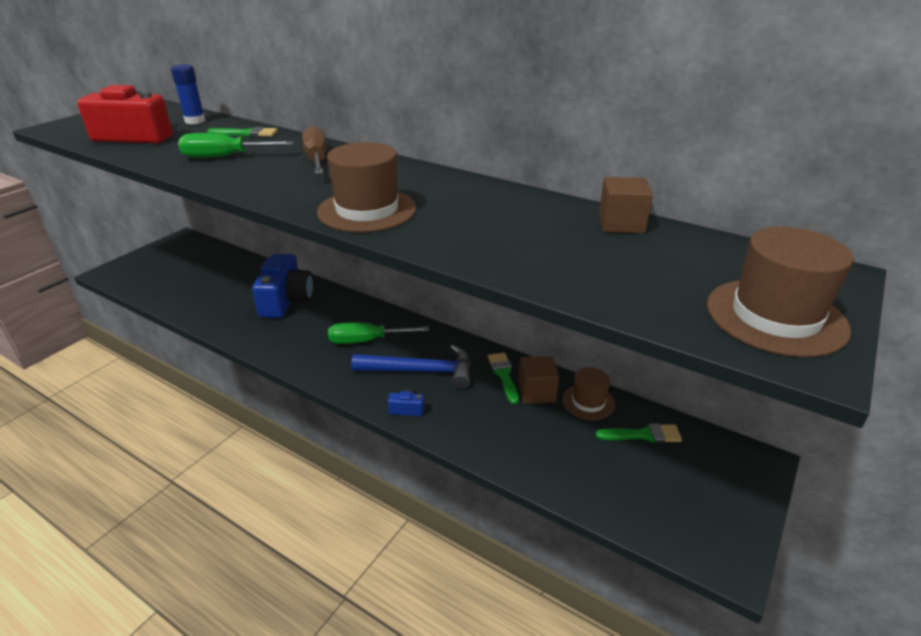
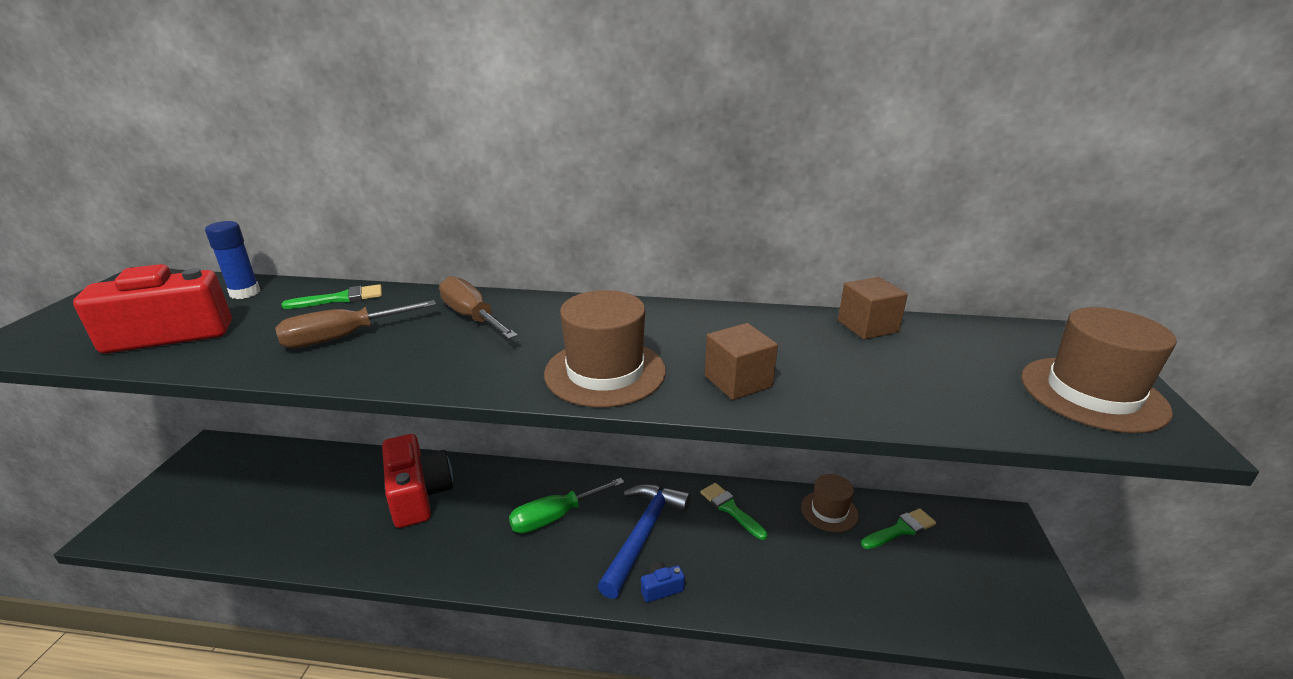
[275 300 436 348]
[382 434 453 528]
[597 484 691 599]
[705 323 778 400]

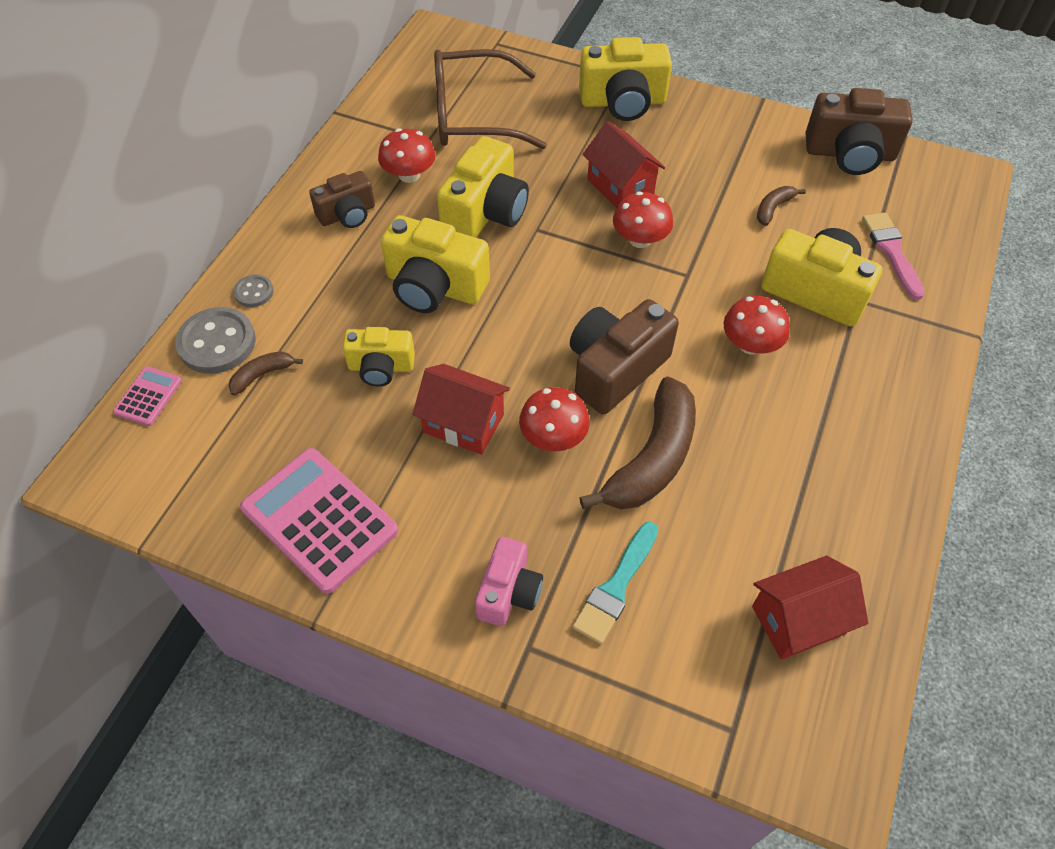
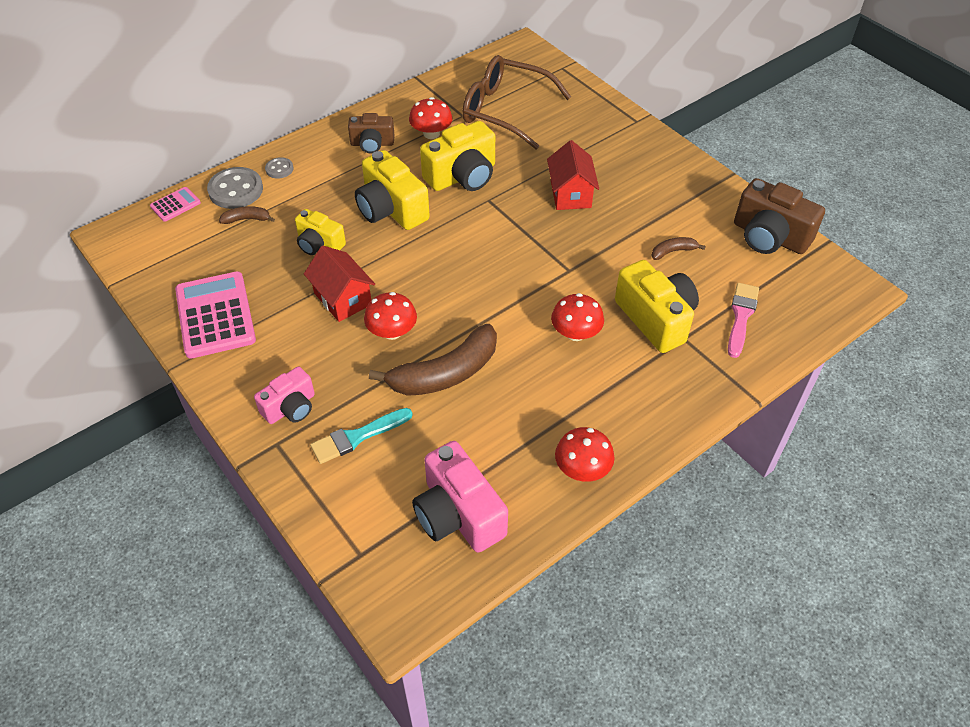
[579 37 672 121] (first image)
[555 427 615 482]
[570 299 679 414] (first image)
[412 441 508 553]

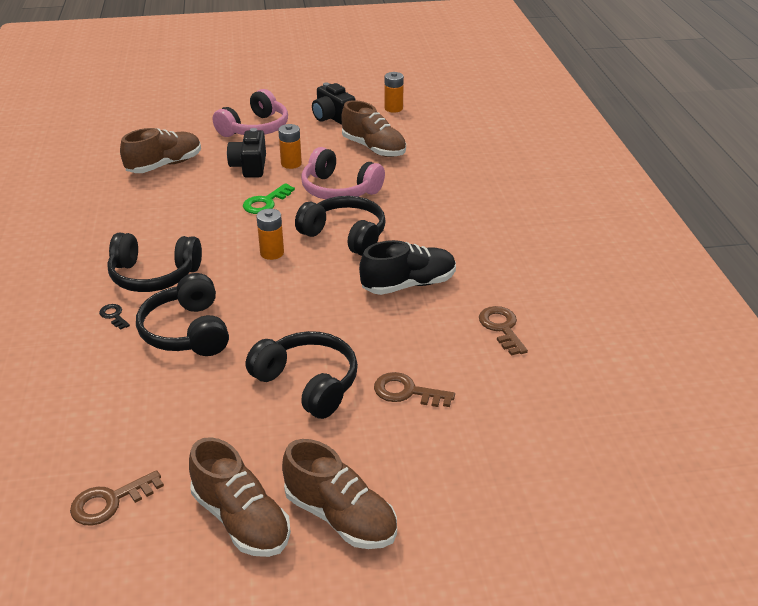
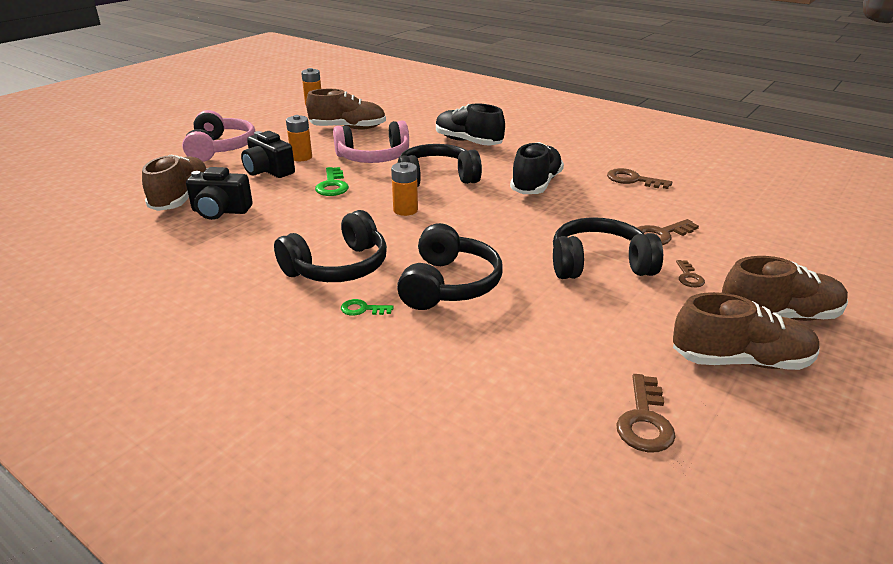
[186 167 253 220]
[397 223 503 310]
[341 299 394 316]
[436 103 505 145]
[676 260 705 287]

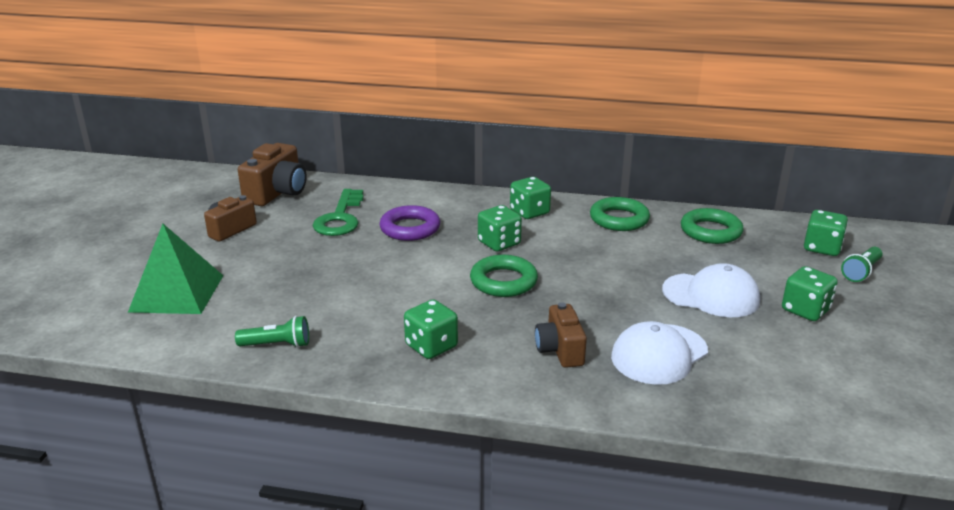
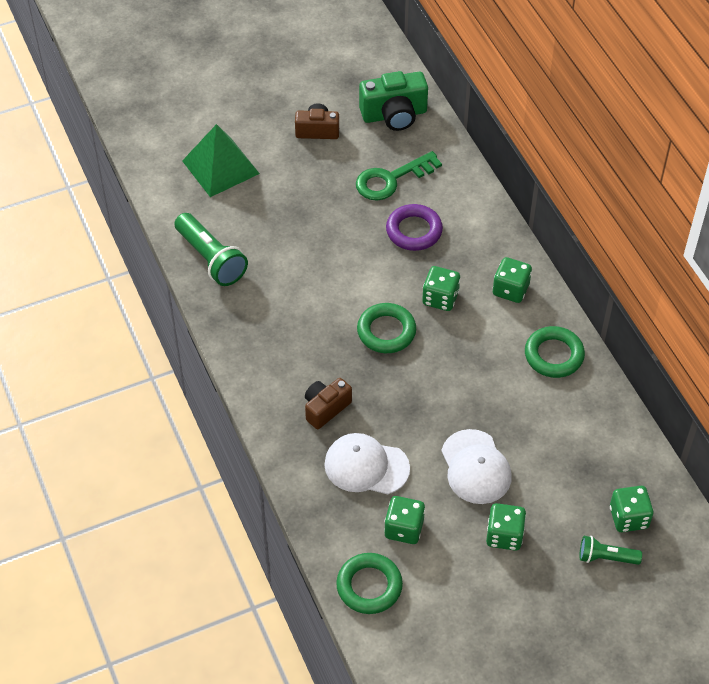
[359 71 428 131]
[336 553 403 614]
[384 496 425 544]
[174 213 248 286]

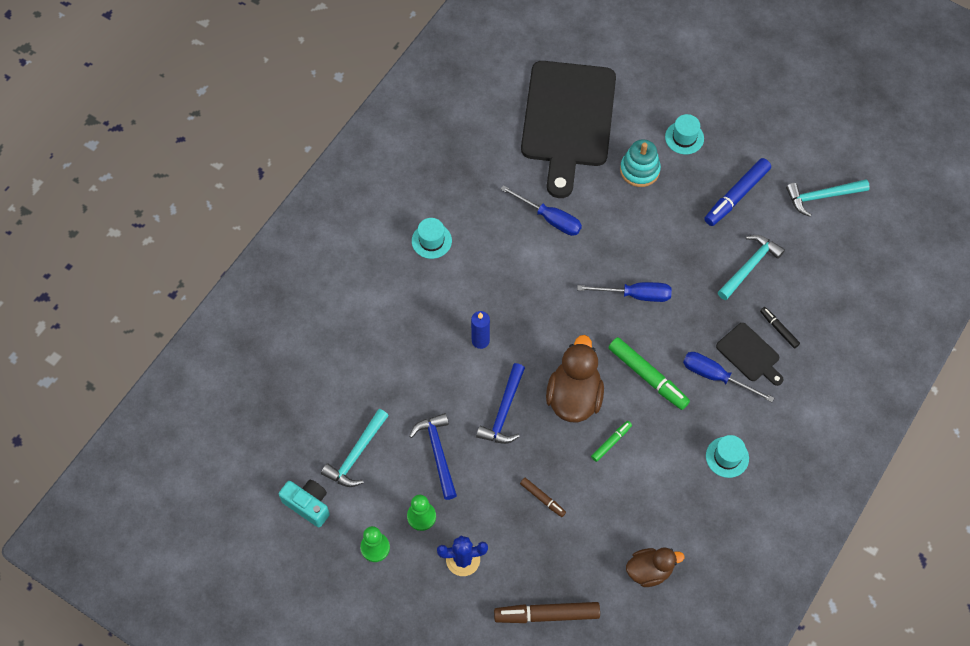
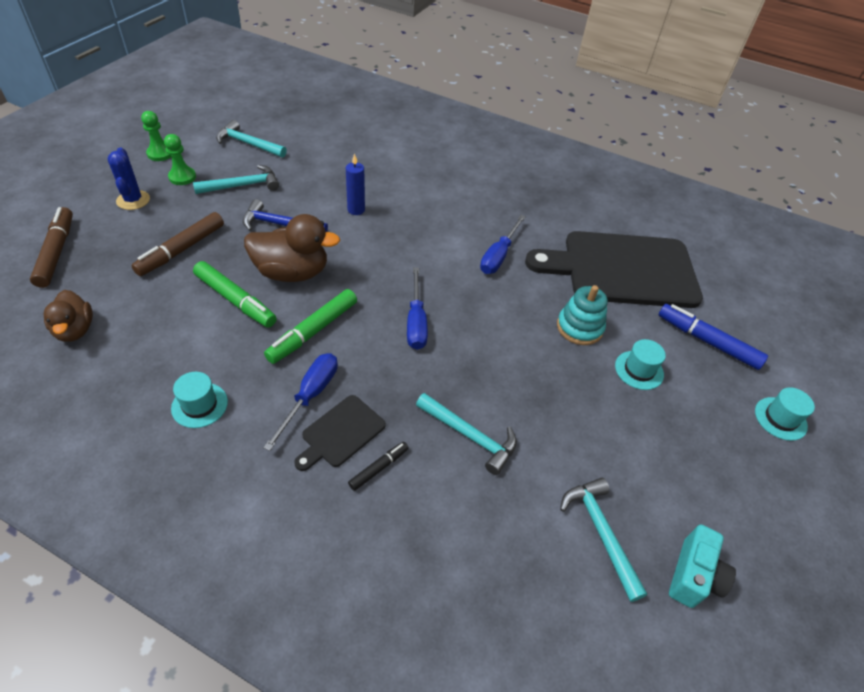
[659 304 768 370]
[755 387 815 441]
[193 165 279 194]
[193 261 277 328]
[131 212 224 276]
[669 524 736 608]

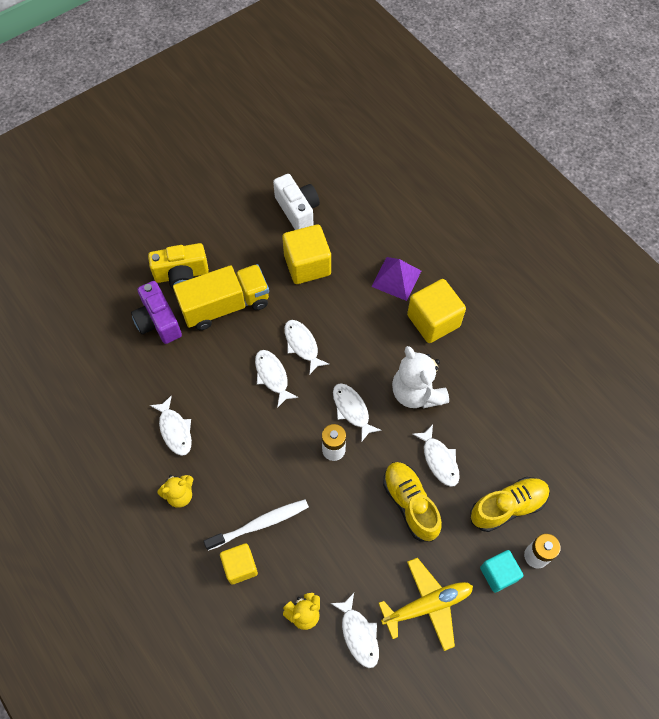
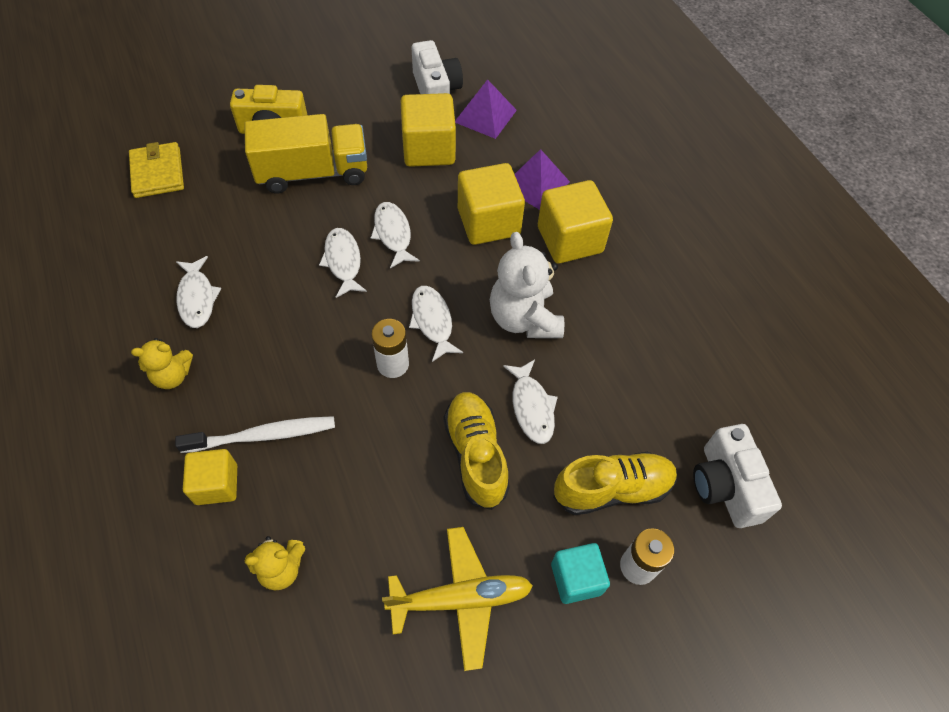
[131 281 182 344] (first image)
[330 593 379 668] (first image)
[455 79 517 139]
[129 142 184 198]
[458 163 525 245]
[693 424 782 528]

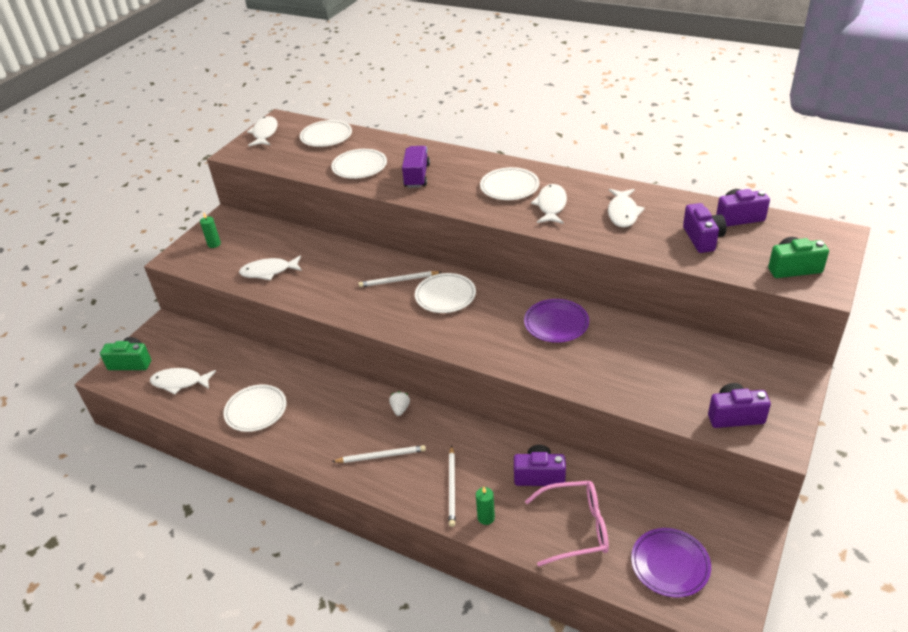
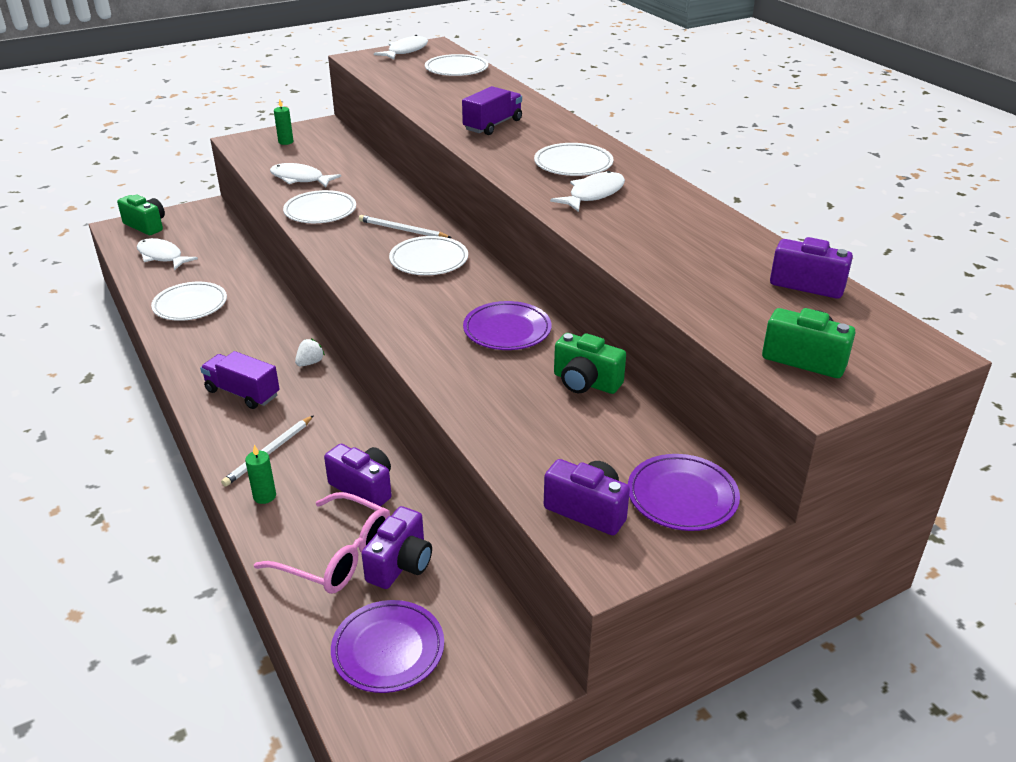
[283 190 356 223]
[608 189 645 228] (first image)
[362 506 432 589]
[200 351 280 409]
[554 333 626 394]
[628 454 740 531]

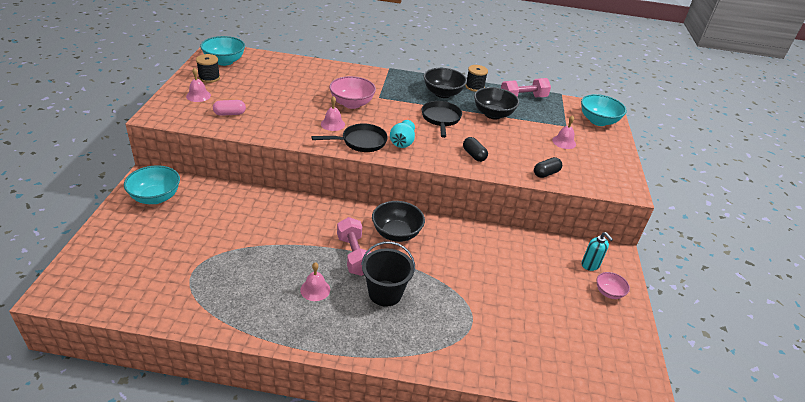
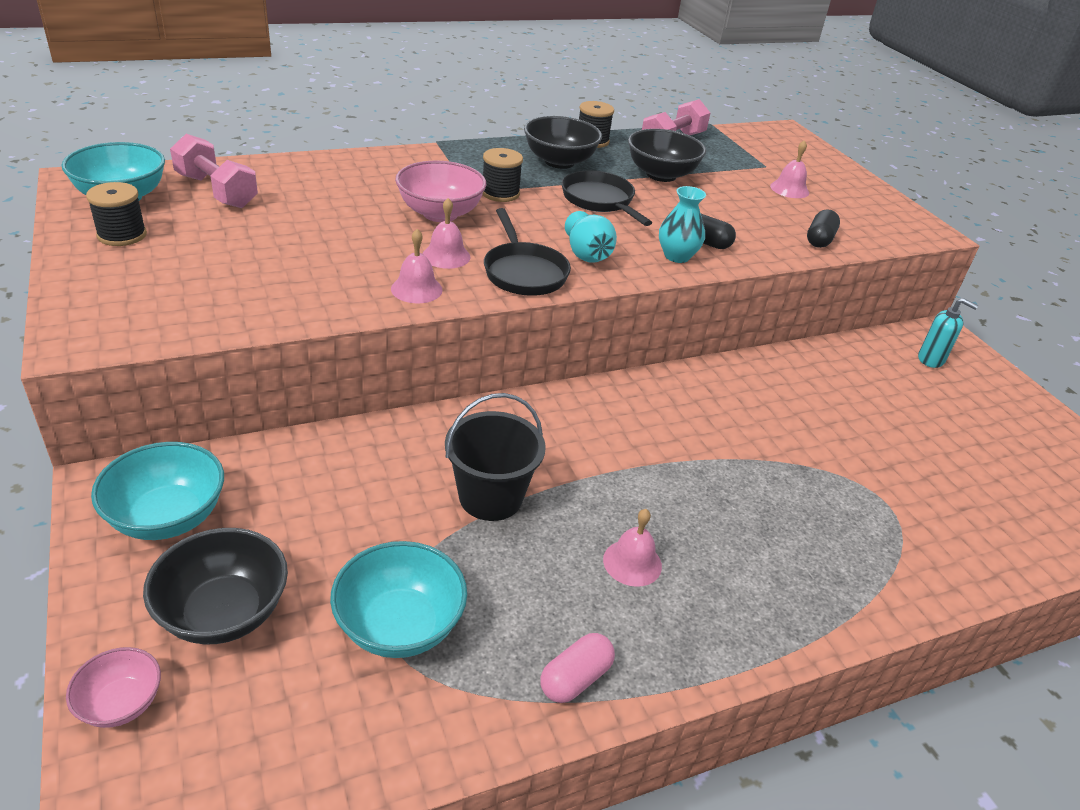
[391 229 443 303]
[330 541 467 658]
[540 633 615 703]
[484 208 571 296]
[143 528 288 645]
[170 134 258 208]
[445 393 546 521]
[66 647 161 728]
[482 148 523 202]
[659 186 706 263]

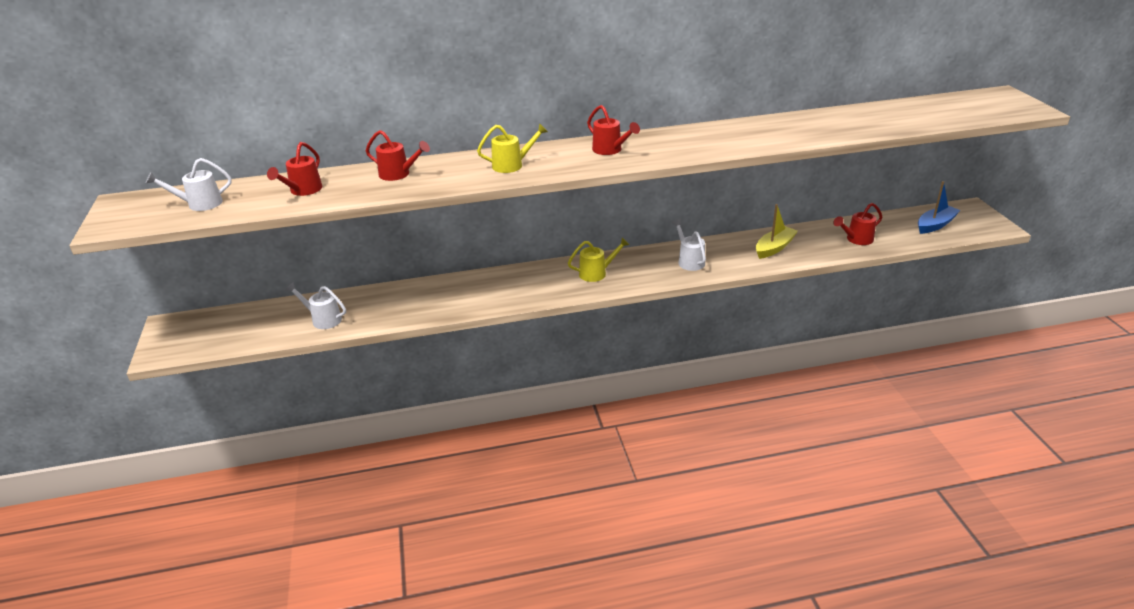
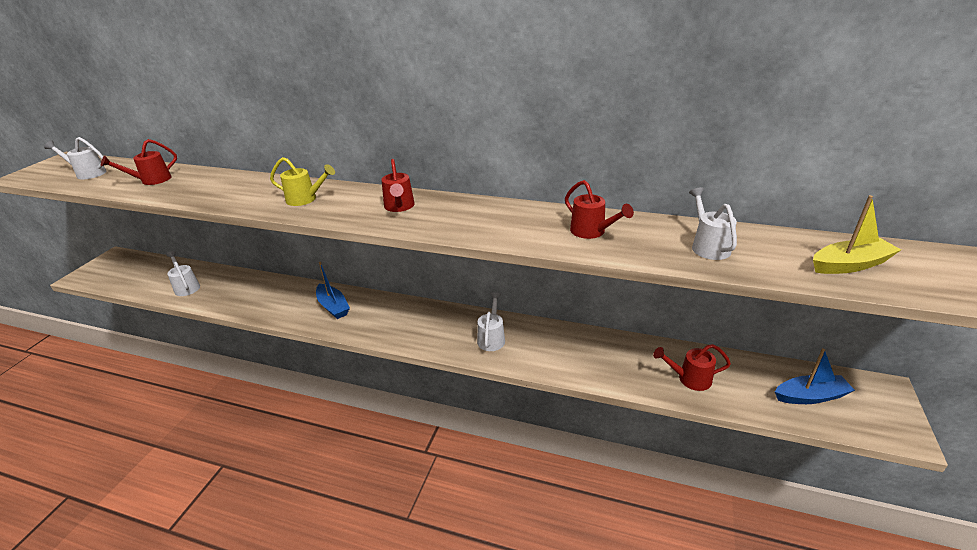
[565 180 634 239]
[813 195 901 274]
[568 237 629 282] (first image)
[689 187 737 260]
[316 262 350 319]

